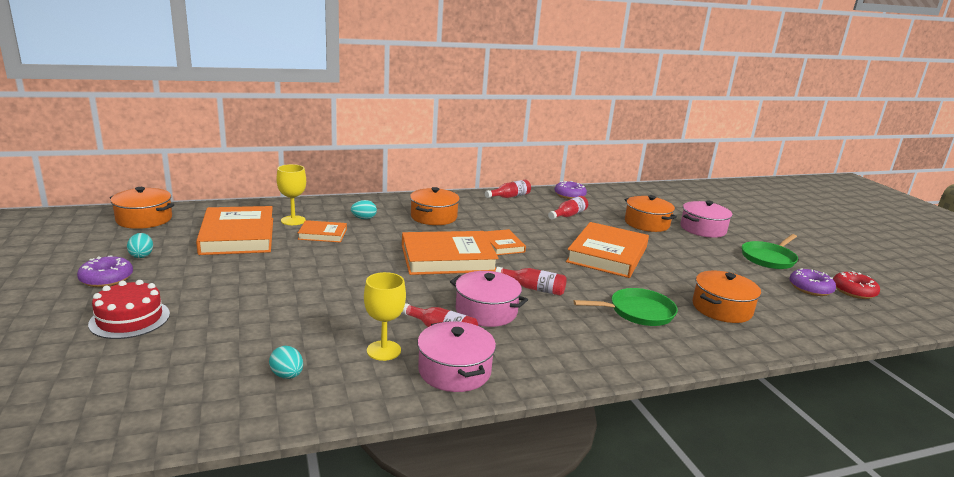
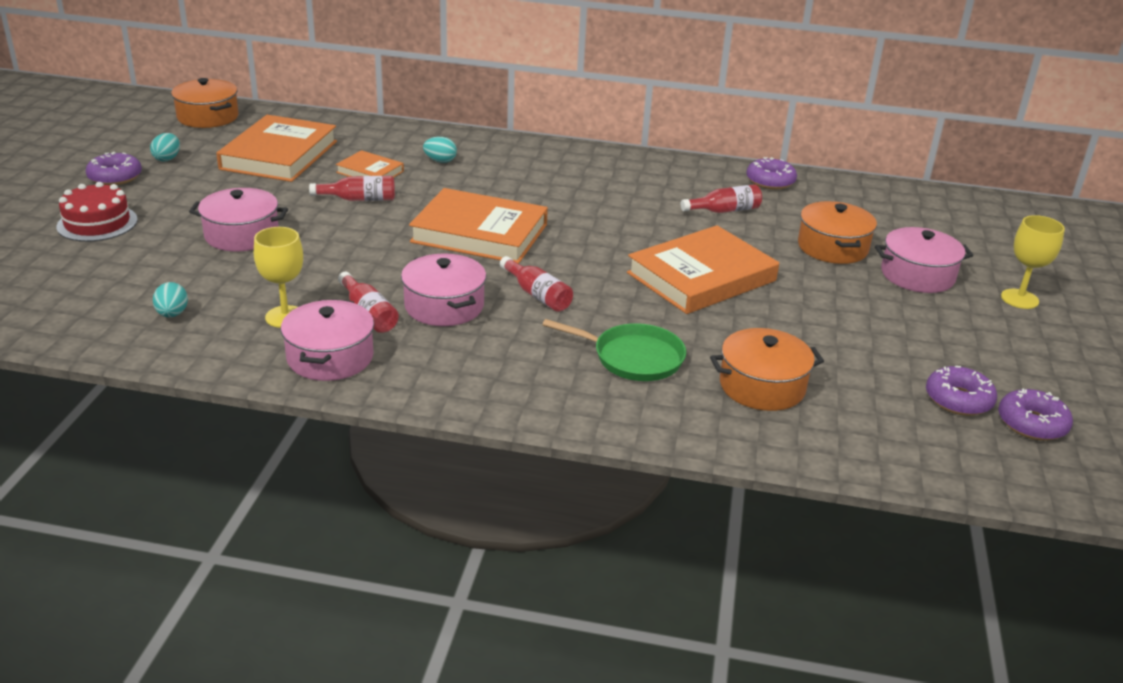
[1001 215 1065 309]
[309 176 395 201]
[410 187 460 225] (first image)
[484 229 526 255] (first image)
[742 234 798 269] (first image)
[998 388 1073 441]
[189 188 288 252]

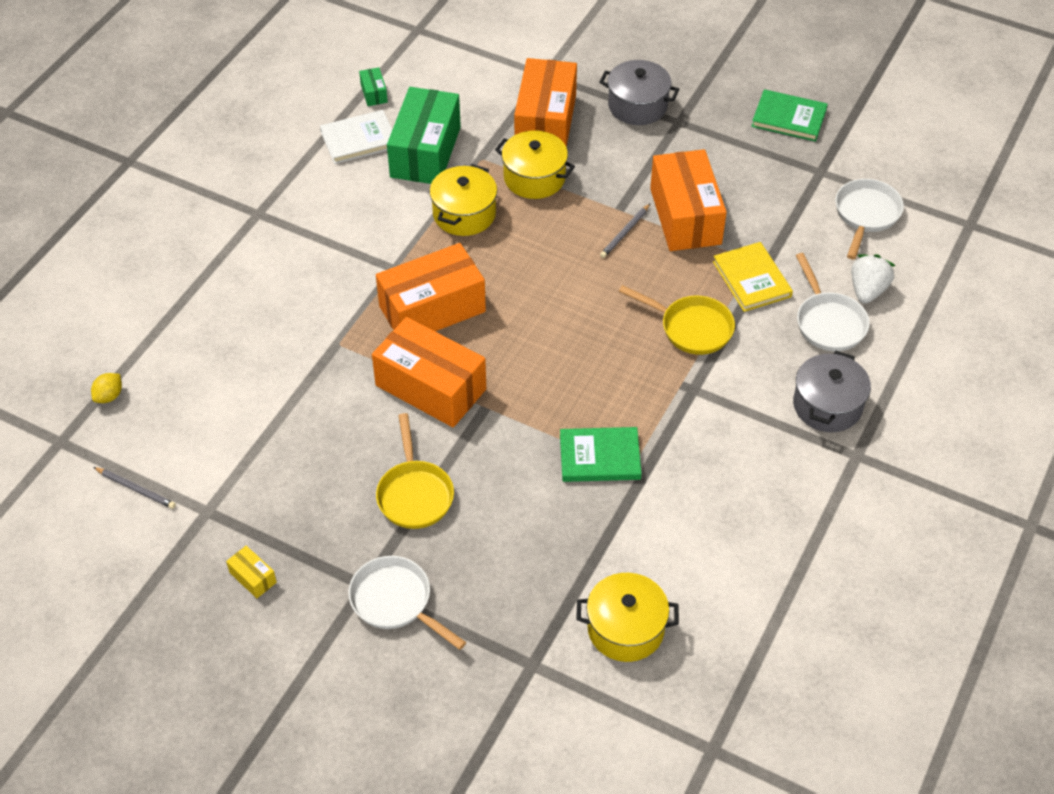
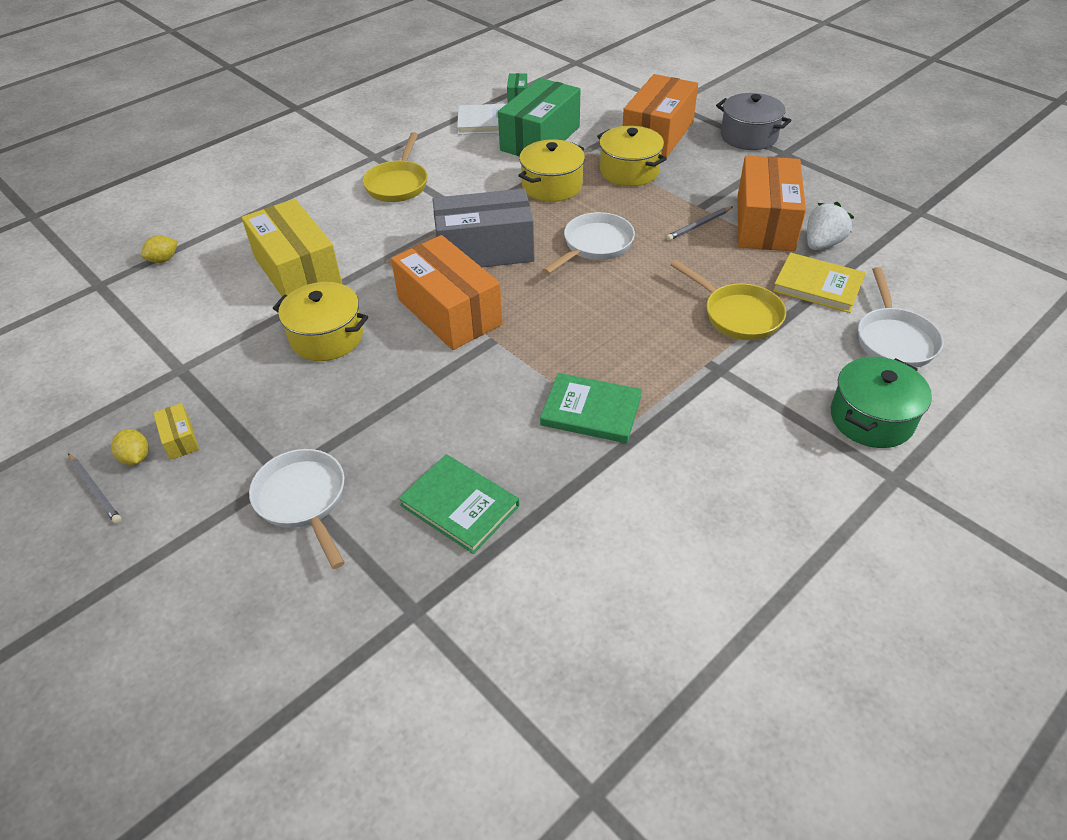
[399 454 519 554]
[543 212 635 274]
[773 253 866 313]
[432 189 535 267]
[807 202 854 250]
[831 357 932 448]
[363 132 427 202]
[68 453 122 524]
[273 282 368 361]
[242 199 342 297]
[111 429 149 465]

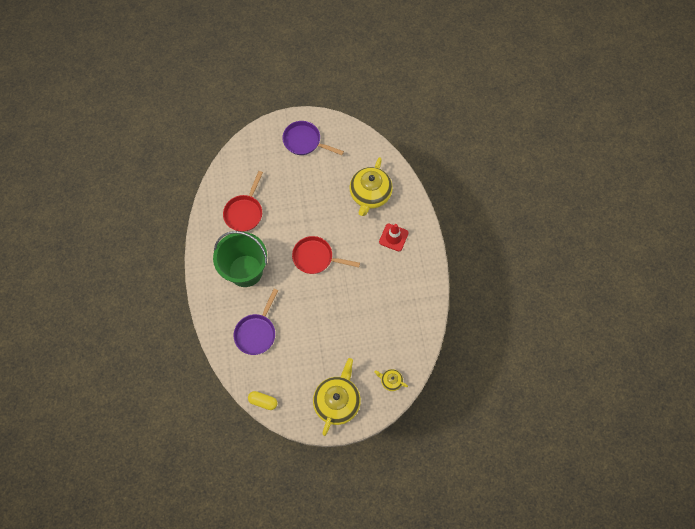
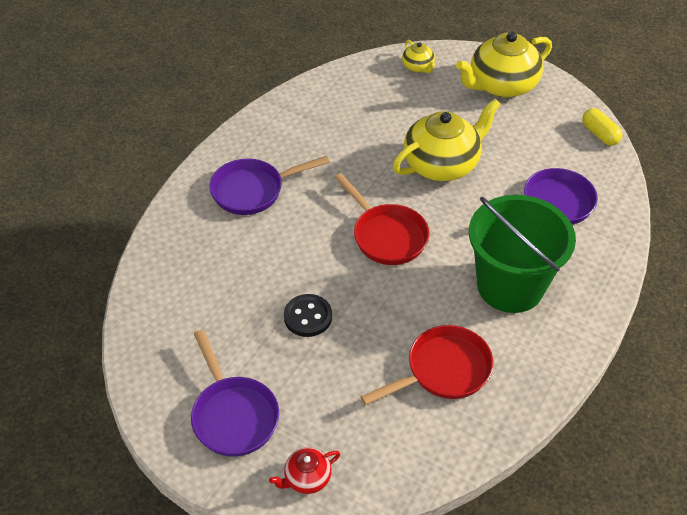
[393 98 501 181]
[209 156 329 215]
[284 294 332 337]
[269 447 340 494]

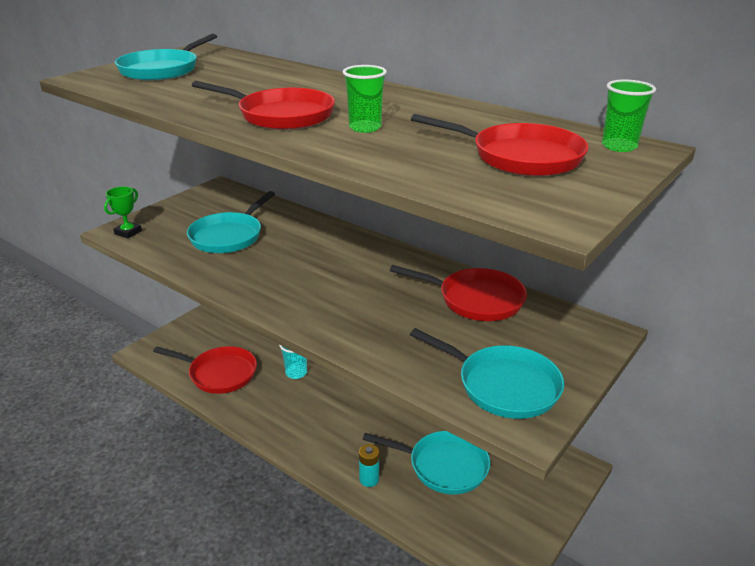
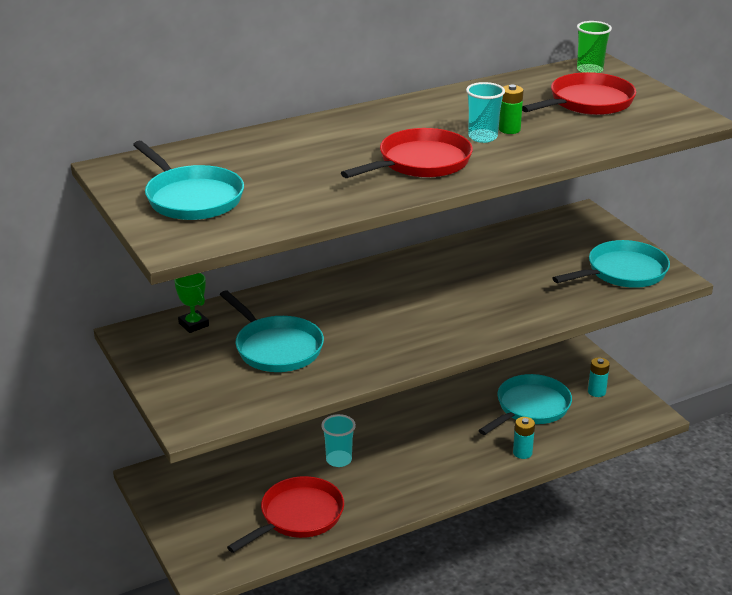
[466 82 505 143]
[174 273 209 333]
[390 265 527 321] (first image)
[499 84 524 134]
[588 357 610 397]

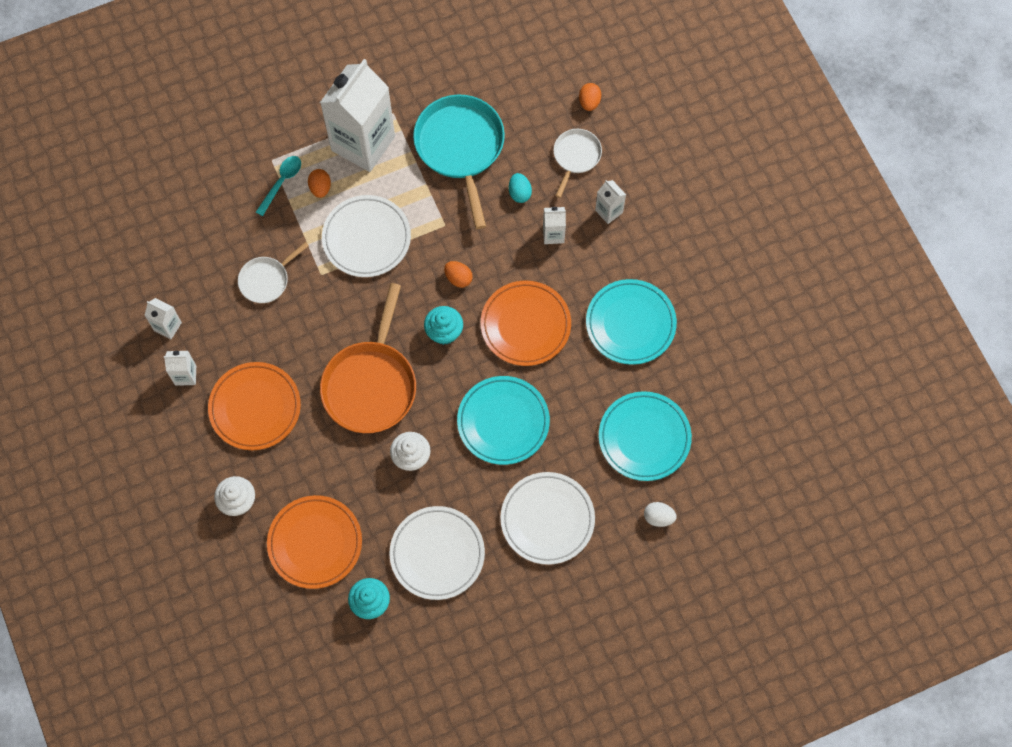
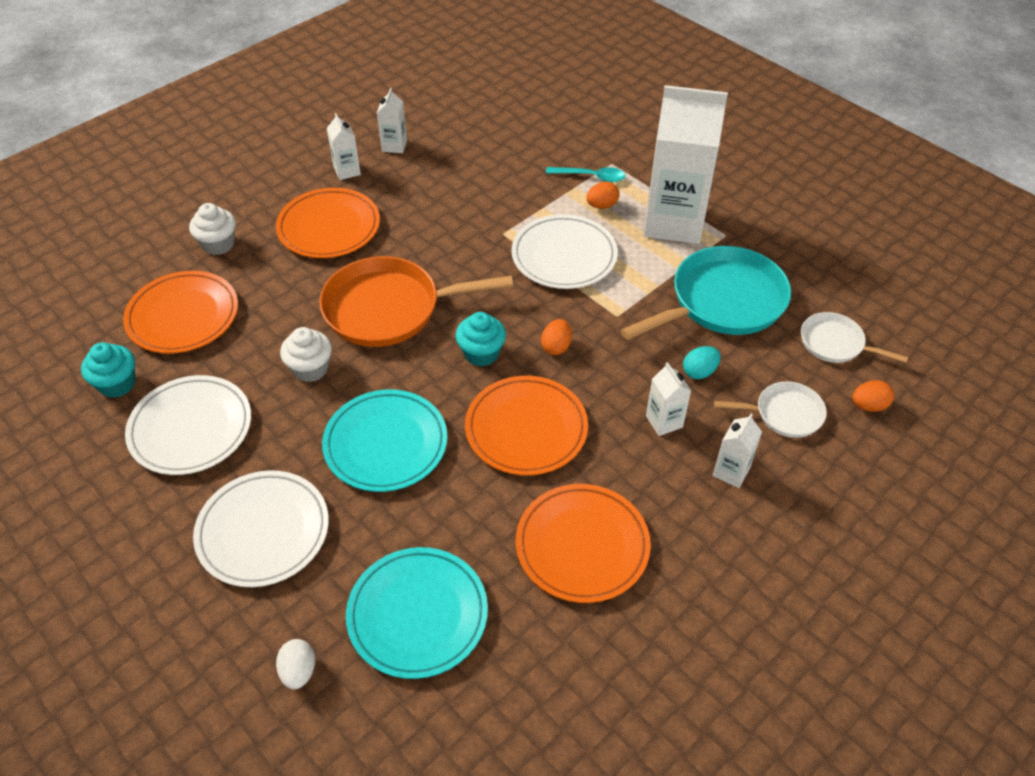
[801 312 908 363]
[516 484 651 603]

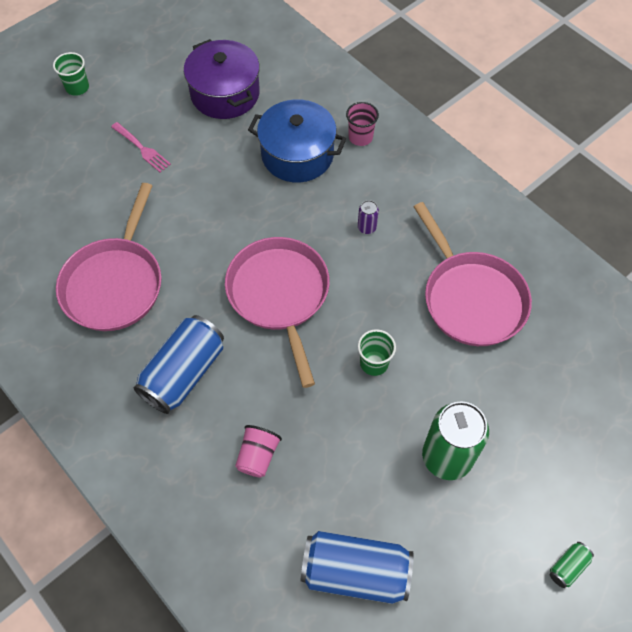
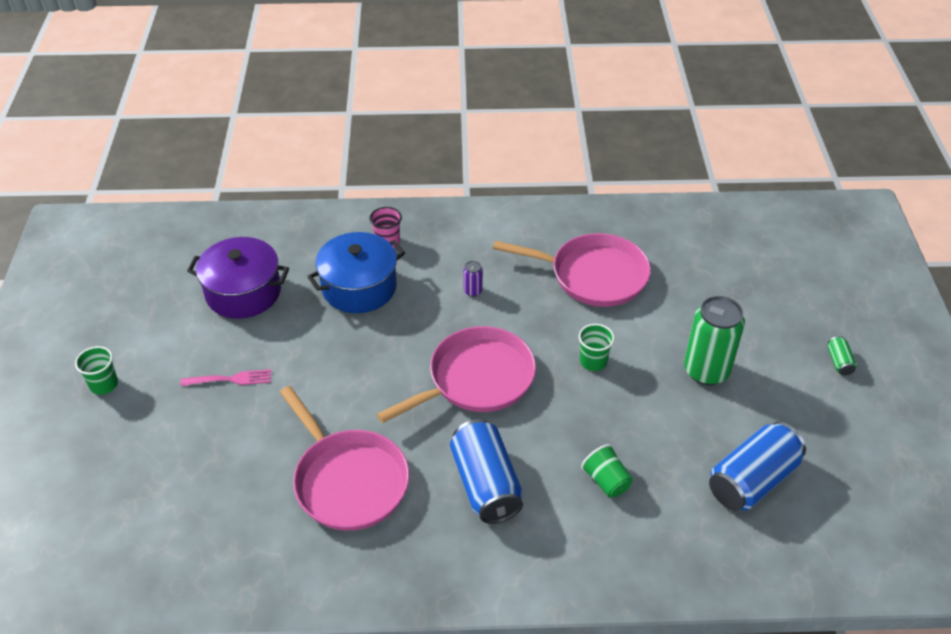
[377 326 536 423]
[581 444 633 498]

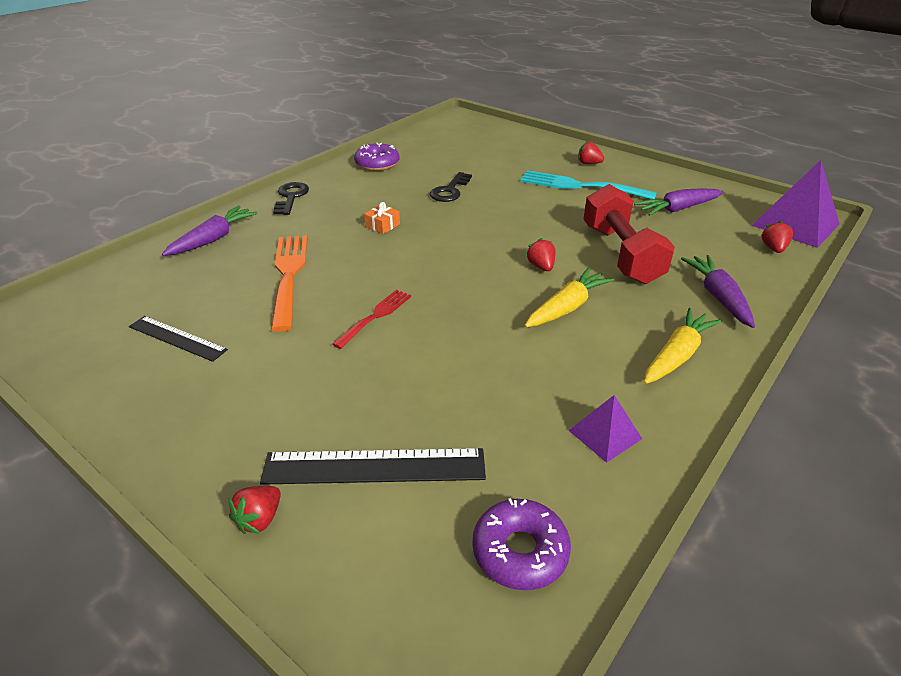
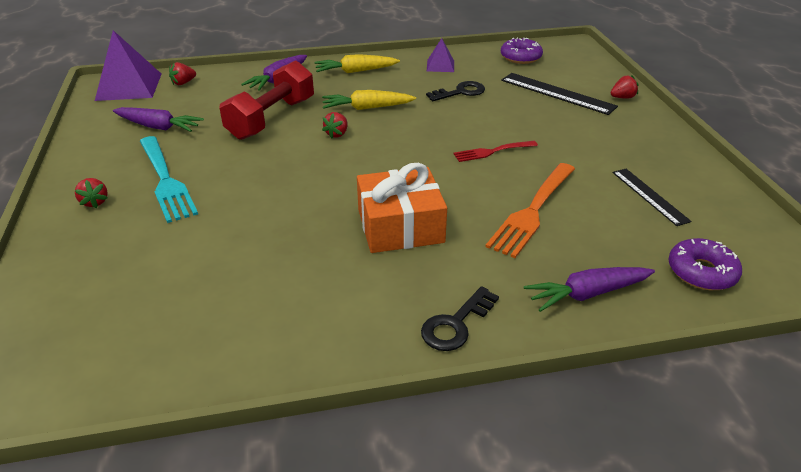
[668 238 742 290]
[426 81 485 101]
[357 163 447 253]

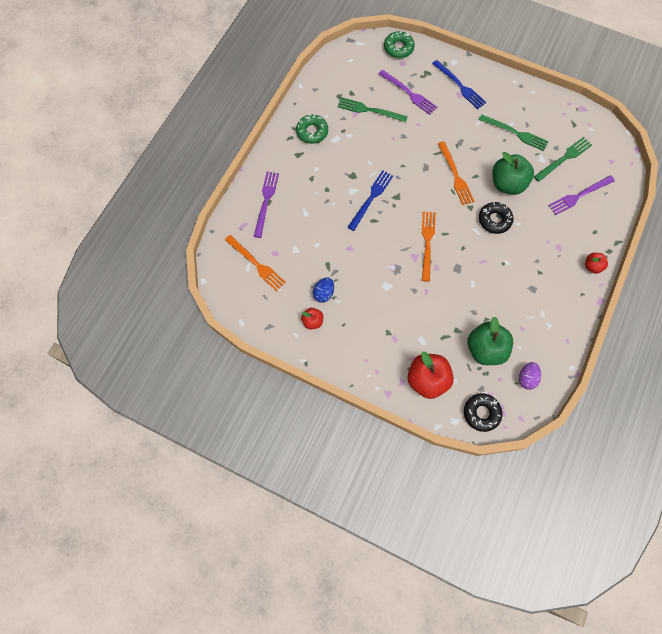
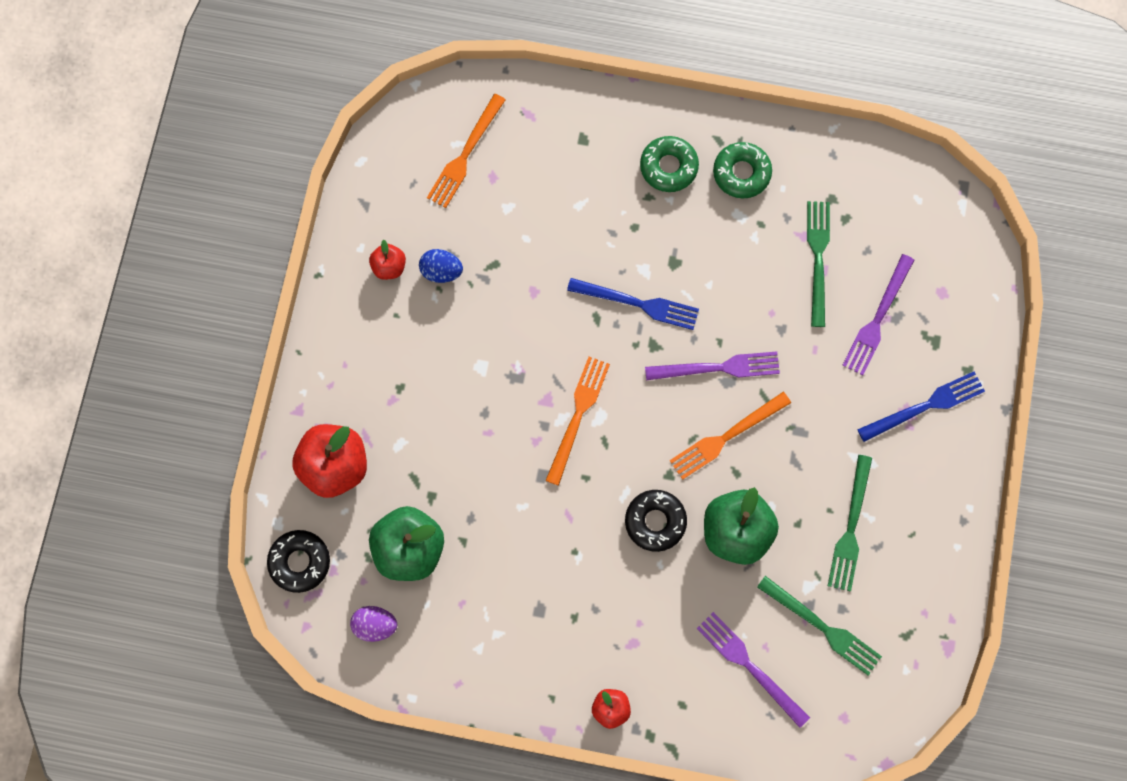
[640 136 699 192]
[857 372 985 442]
[645 351 780 380]
[545 357 610 486]

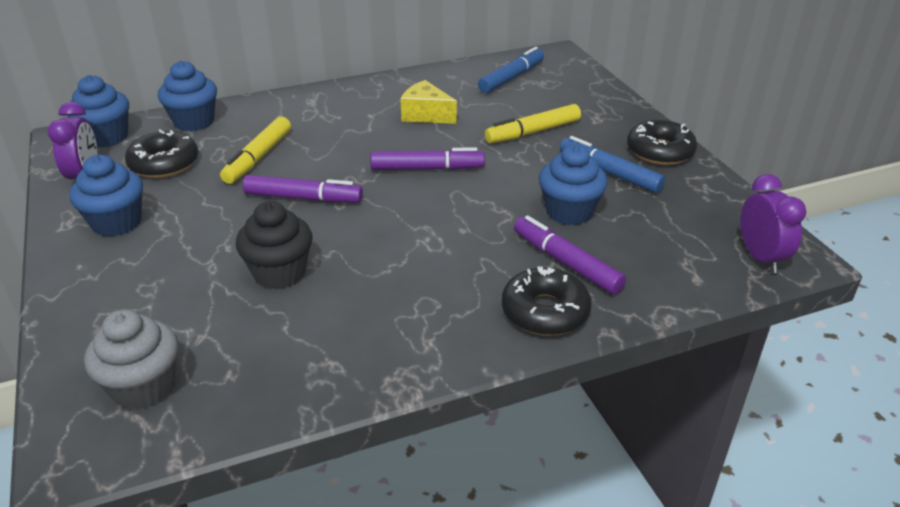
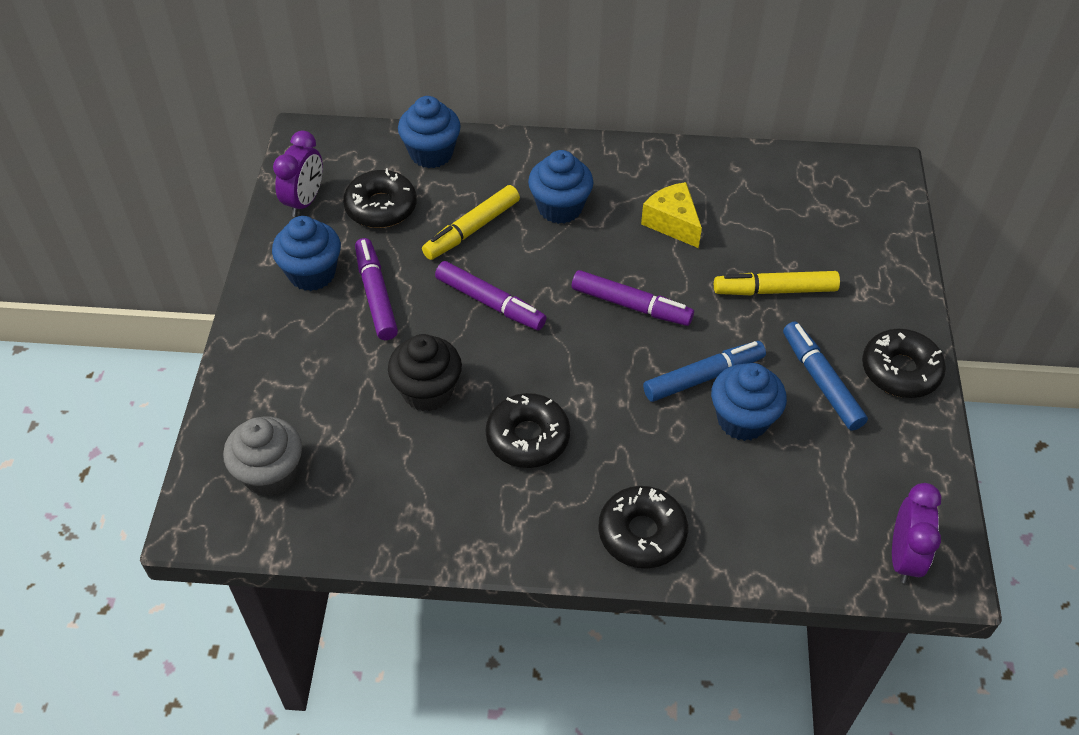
[643 341 766 402]
[528 150 593 224]
[355 238 398 340]
[486 393 570 468]

